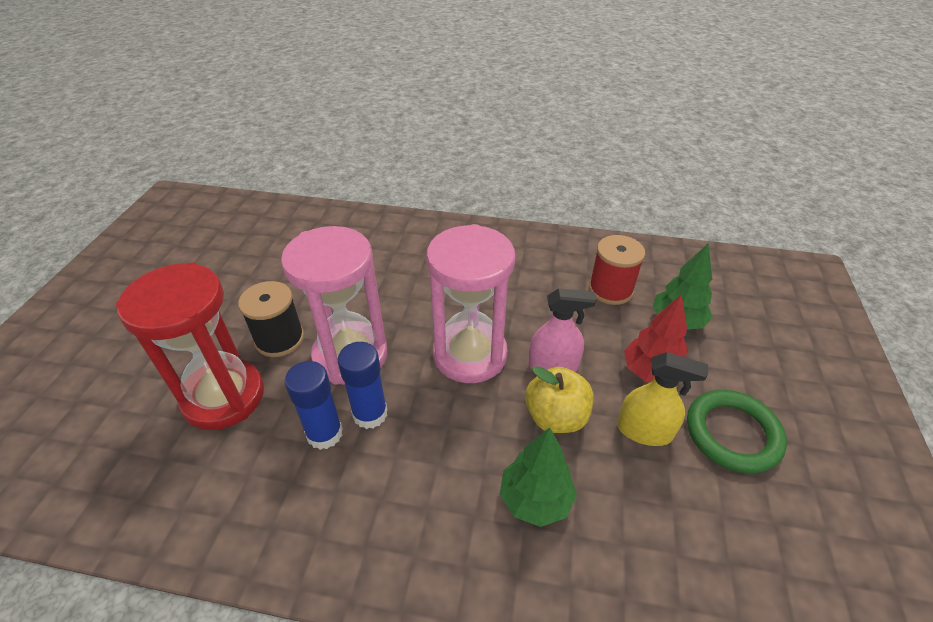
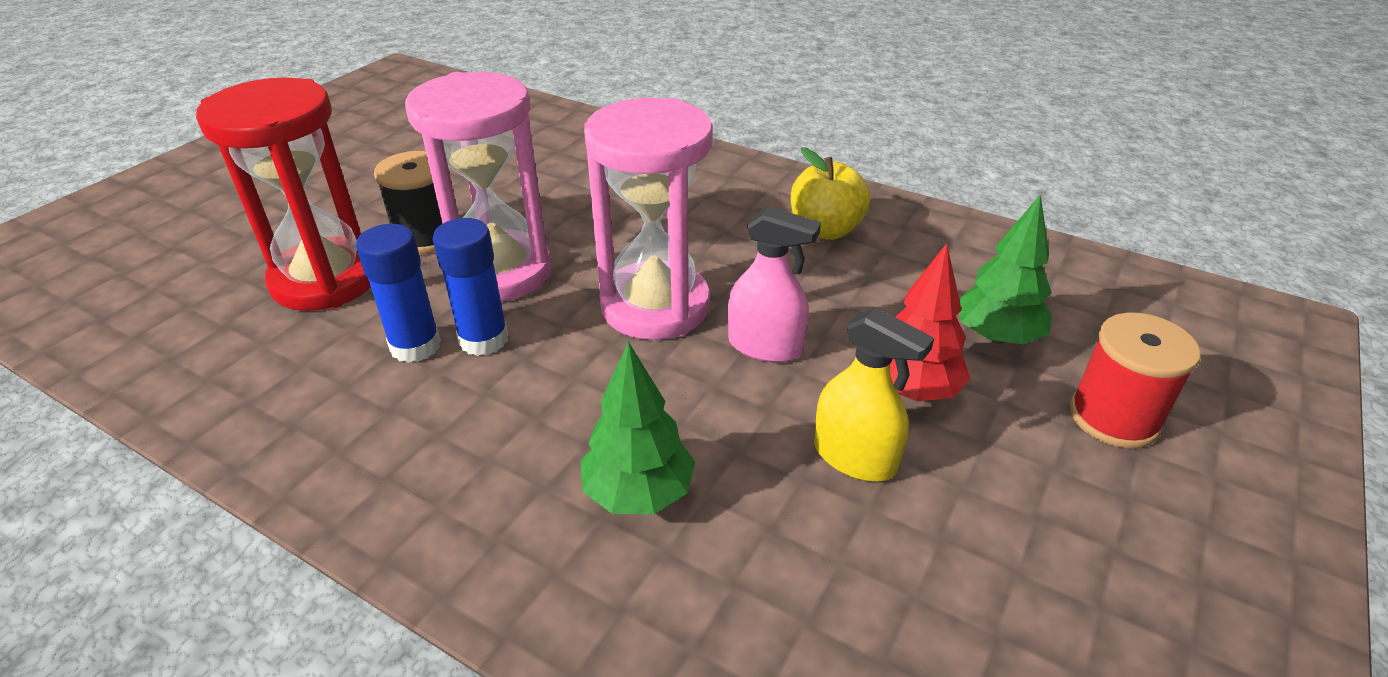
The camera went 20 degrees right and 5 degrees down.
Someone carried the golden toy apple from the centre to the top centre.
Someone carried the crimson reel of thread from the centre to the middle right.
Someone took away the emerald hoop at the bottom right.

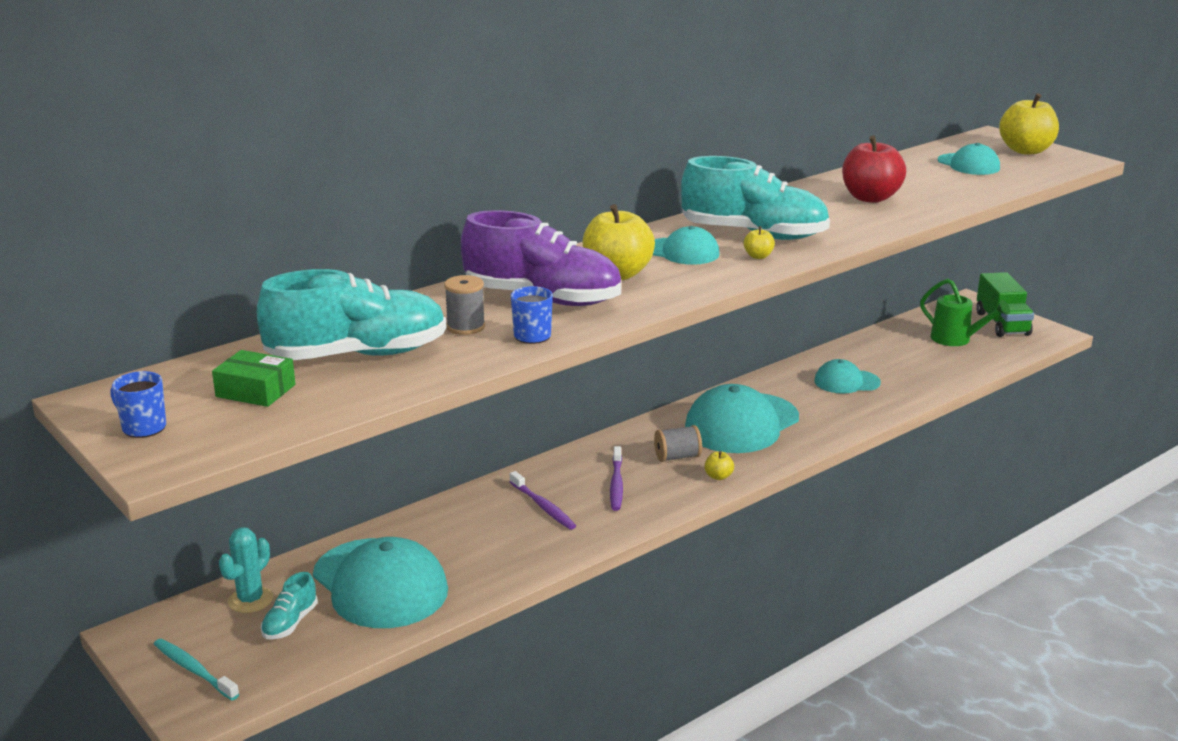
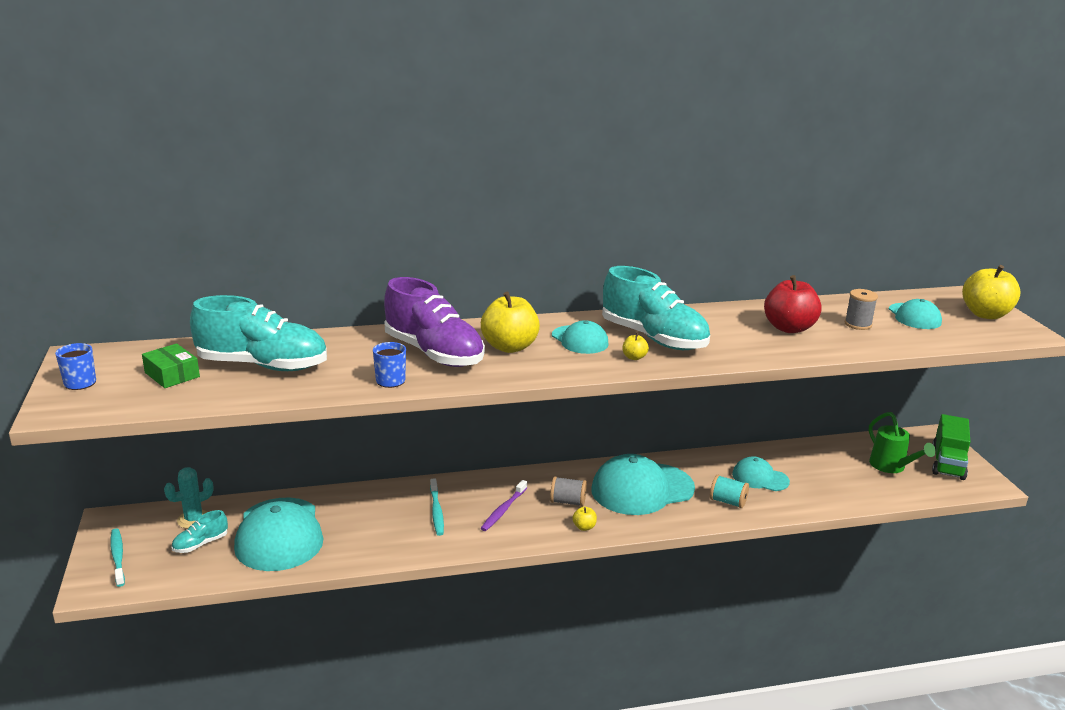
The camera went 25 degrees right and 0 degrees up.
Someone repainted the violet dental brush (1st from left) at the bottom centre, which became the aqua dental brush (2nd from left) at the bottom centre.
Someone put down the aqua reel of thread at the bottom right.
Someone carried the gray reel of thread (1st from left in the first image) from the centre to the middle right.

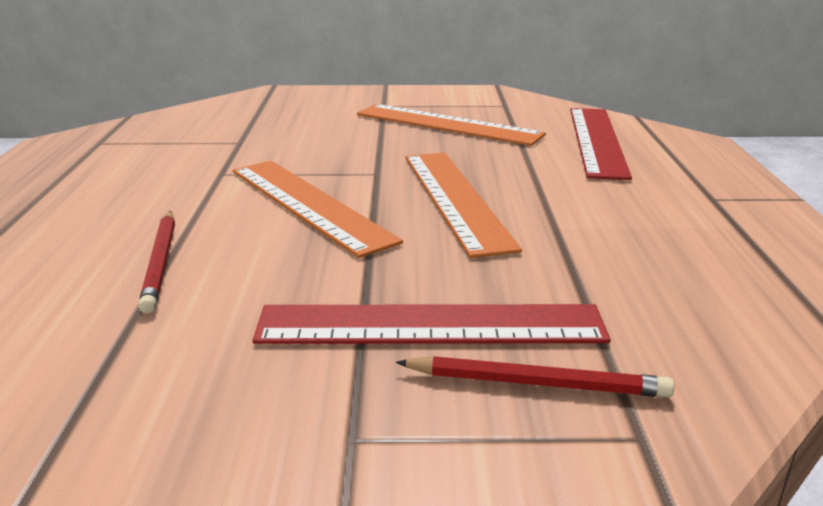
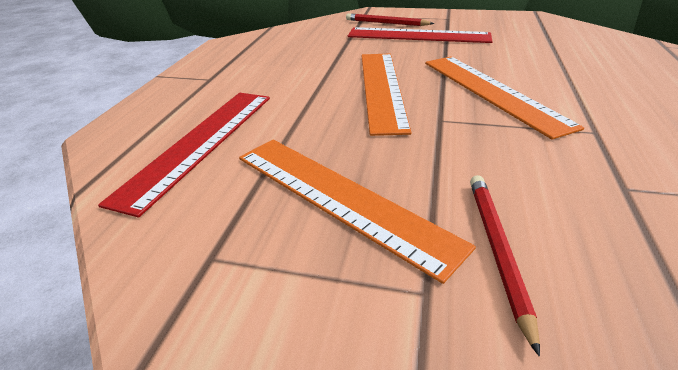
The camera went 165 degrees left and 10 degrees up.
Someone carried the crimson pencil (1st from left in the first image) from the middle left to the bottom right.

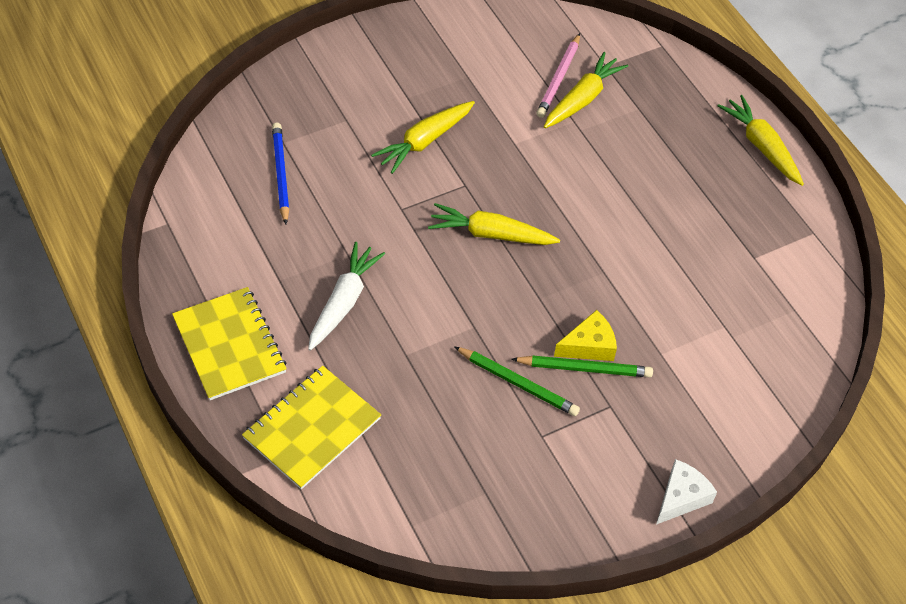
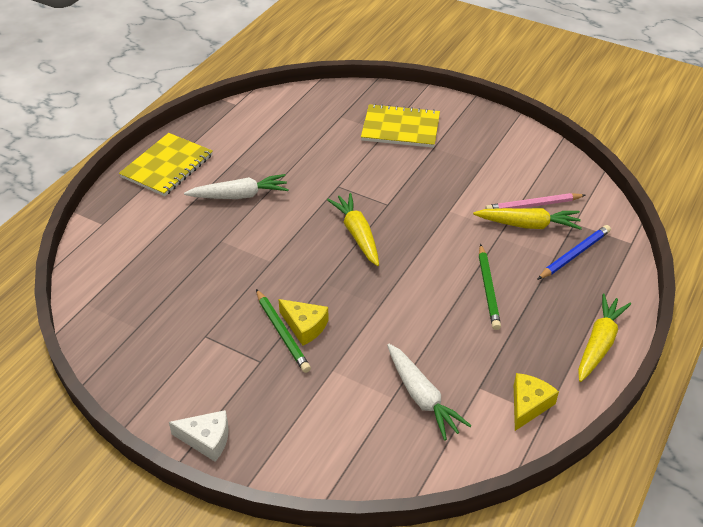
The camera went 60 degrees right and 10 degrees down.
Someone carried the golden exercise book (2nd from left) from the bottom centre to the top centre.
Someone put down the white root vegetable (2nd from left) at the bottom centre.
Someone carried the emerald pencil (1st from left in the first image) from the centre to the middle right.
Someone put down the golden cheese (2nd from left) at the bottom right.
Someone carried the blue pencil from the top left to the middle right.
Someone took away the golden root vegetable (1st from left) at the top centre.

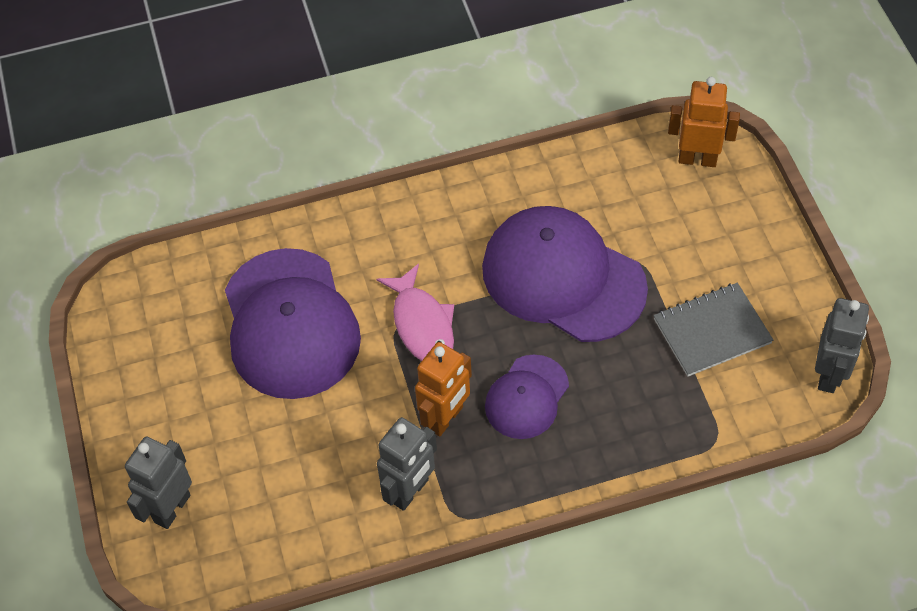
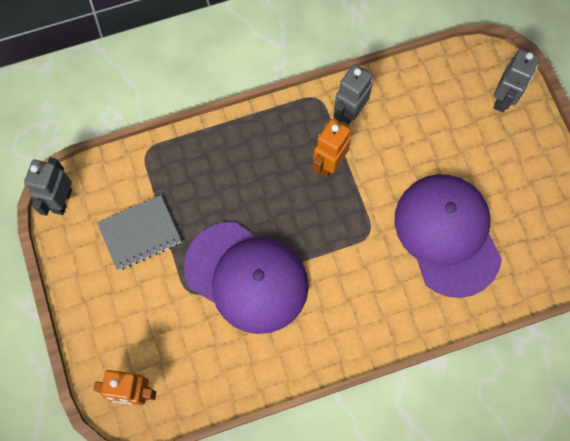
The camera went 175 degrees right and 15 degrees up.
Someone took away the rosy toy fish at the centre.
Someone took away the violet peaked cap (2nd from left) at the centre.

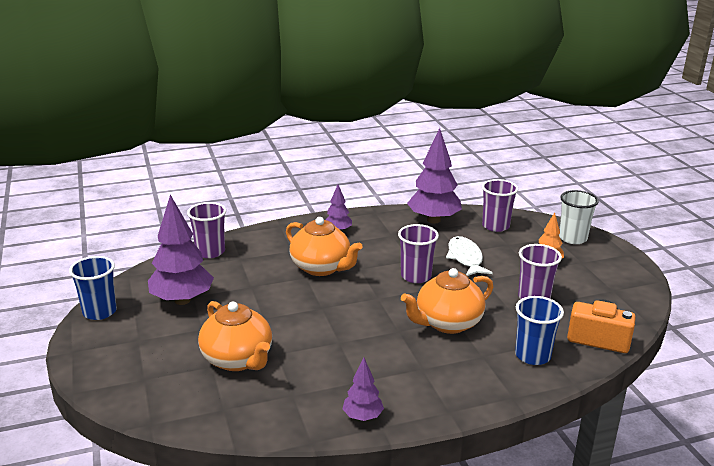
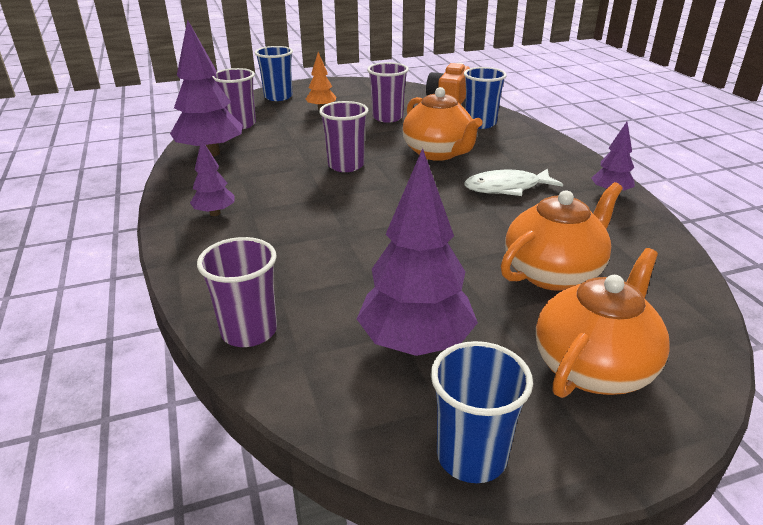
The camera went 90 degrees left and 5 degrees up.
Someone repainted the white beaker at the middle right, which became the blue beaker (1st from left) at the top centre.
Someone carried the white toy fish from the centre to the middle right.
Someone carried the bright orange tea pot (2nd from left in the first image) from the centre to the middle right.

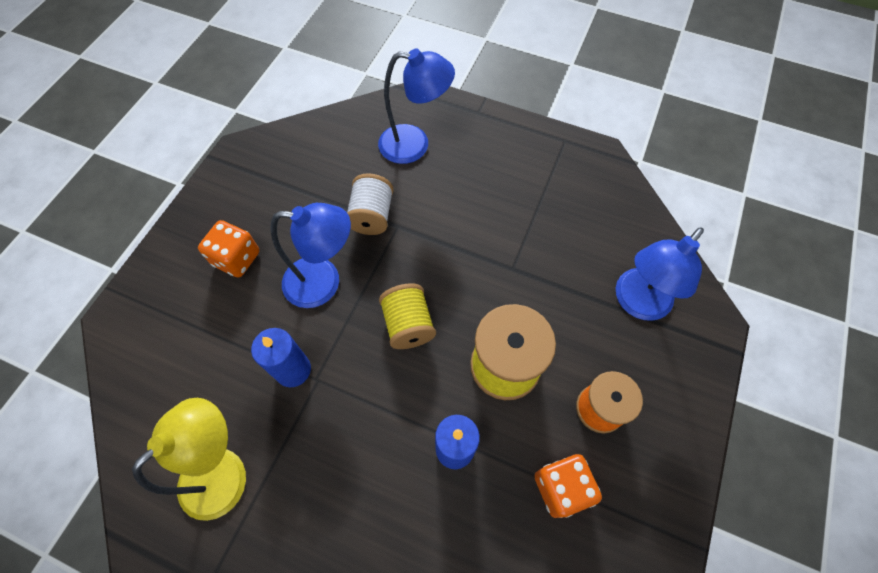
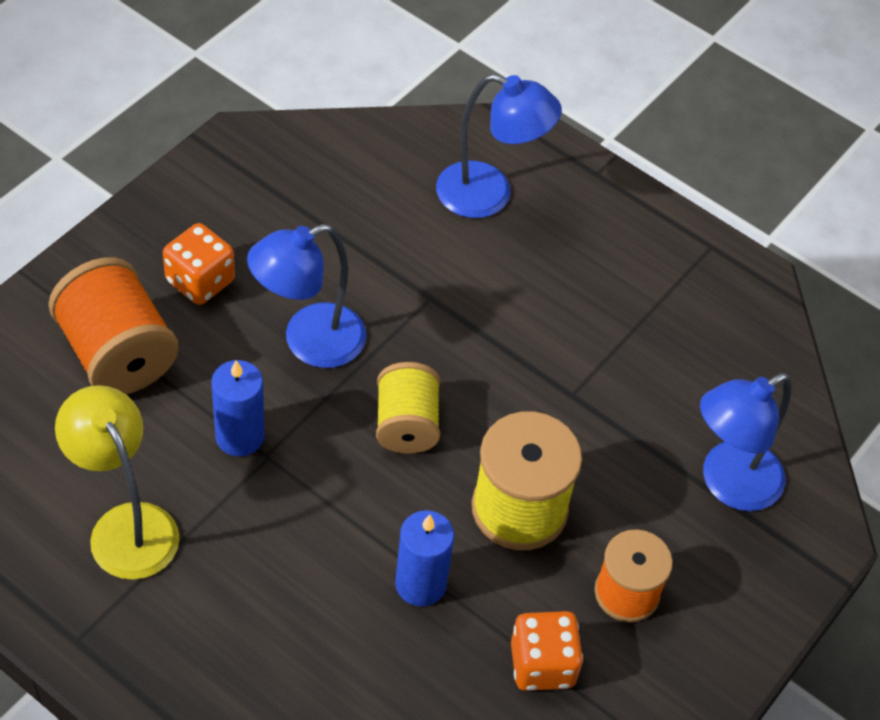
The camera went 10 degrees right and 10 degrees down.
Someone put down the bright orange reel of thread (1st from left) at the middle left.
Someone rotated the golden desk lamp at the bottom left by 90 degrees counterclockwise.
Someone rotated the blue desk lamp (1st from left) at the centre by 135 degrees clockwise.
Someone took away the white reel of thread at the centre.

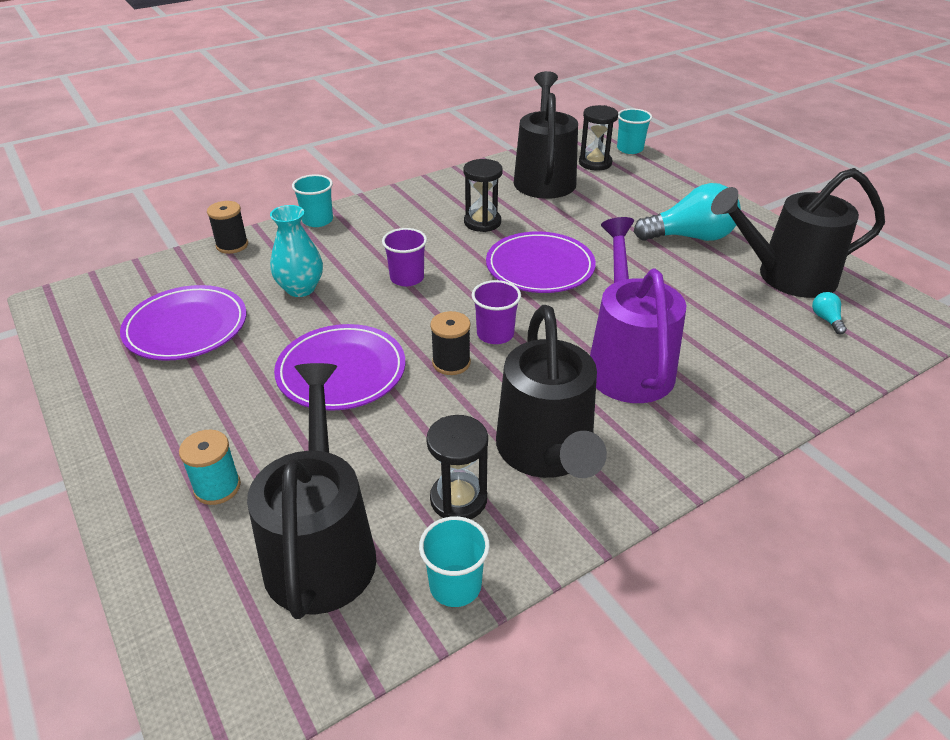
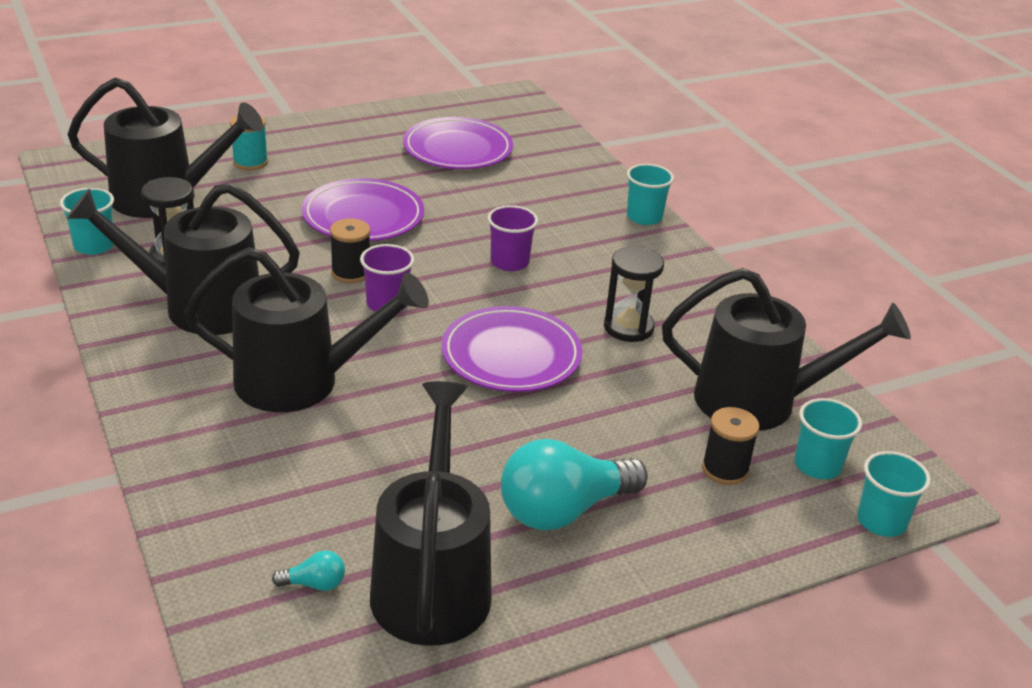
The camera went 95 degrees right and 5 degrees down.
Someone repainted the violet watering can at the middle right, which became the black watering can (3rd from left) at the middle left.
Someone rotated the aqua bulb (1st from left in the first image) at the top right by 60 degrees clockwise.
Someone carried the black reel of thread (1st from left in the first image) from the top left to the middle right.
Someone swapped the black hourglass (3rd from left) at the top centre for the aqua beaker (3rd from left) at the middle right.
Someone took away the aqua tall vase at the middle left.

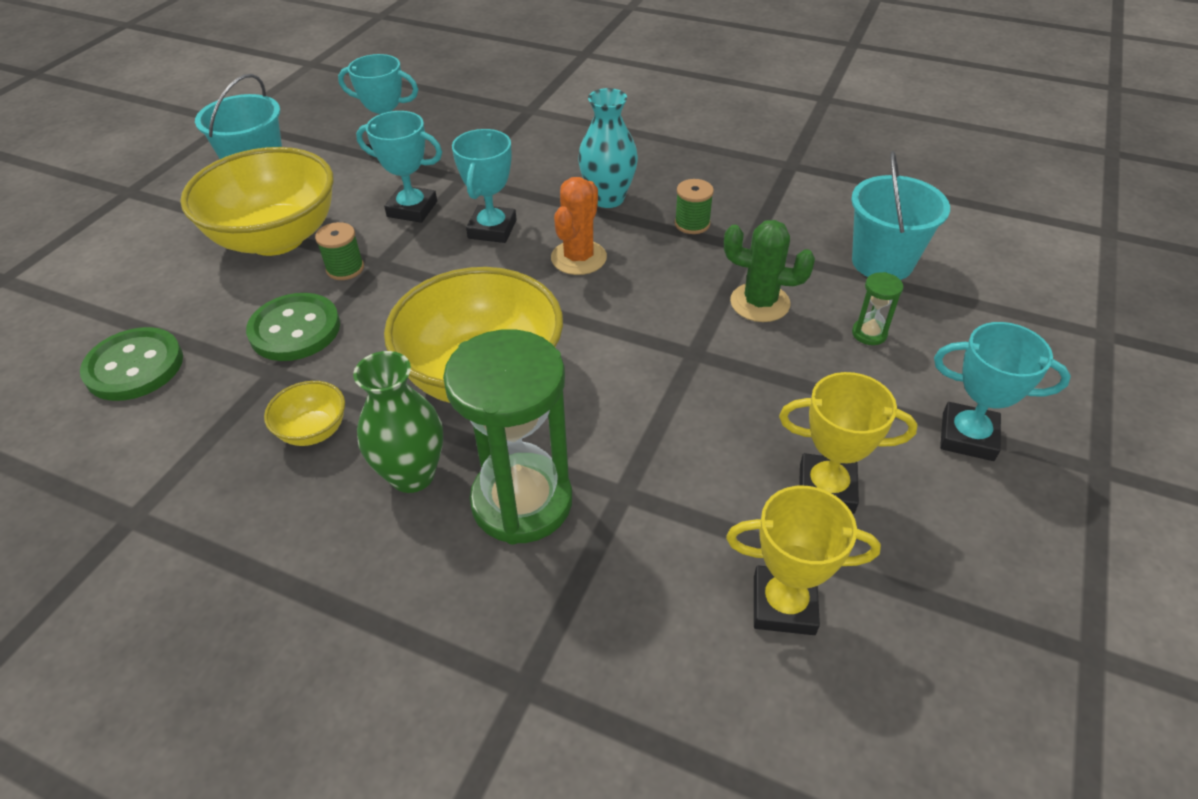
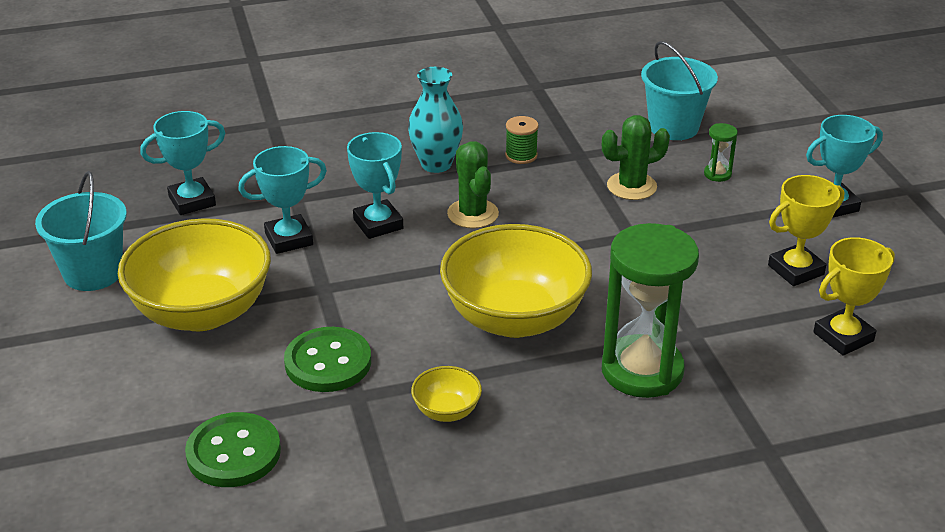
The camera went 40 degrees left and 10 degrees down.
Someone repainted the bright orange saguaro cactus at the top centre, which became the emerald saguaro cactus (1st from left) at the centre.
Someone took away the emerald reel of thread (1st from left) at the top left.
Someone took away the emerald tall vase at the middle left.

